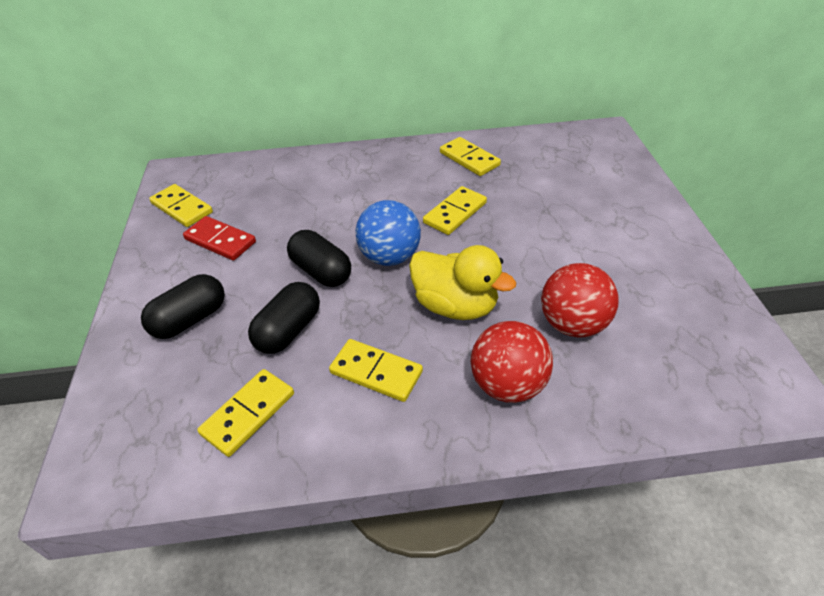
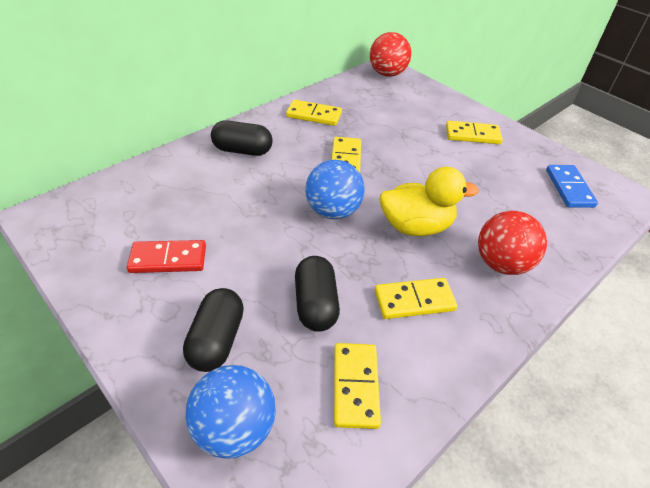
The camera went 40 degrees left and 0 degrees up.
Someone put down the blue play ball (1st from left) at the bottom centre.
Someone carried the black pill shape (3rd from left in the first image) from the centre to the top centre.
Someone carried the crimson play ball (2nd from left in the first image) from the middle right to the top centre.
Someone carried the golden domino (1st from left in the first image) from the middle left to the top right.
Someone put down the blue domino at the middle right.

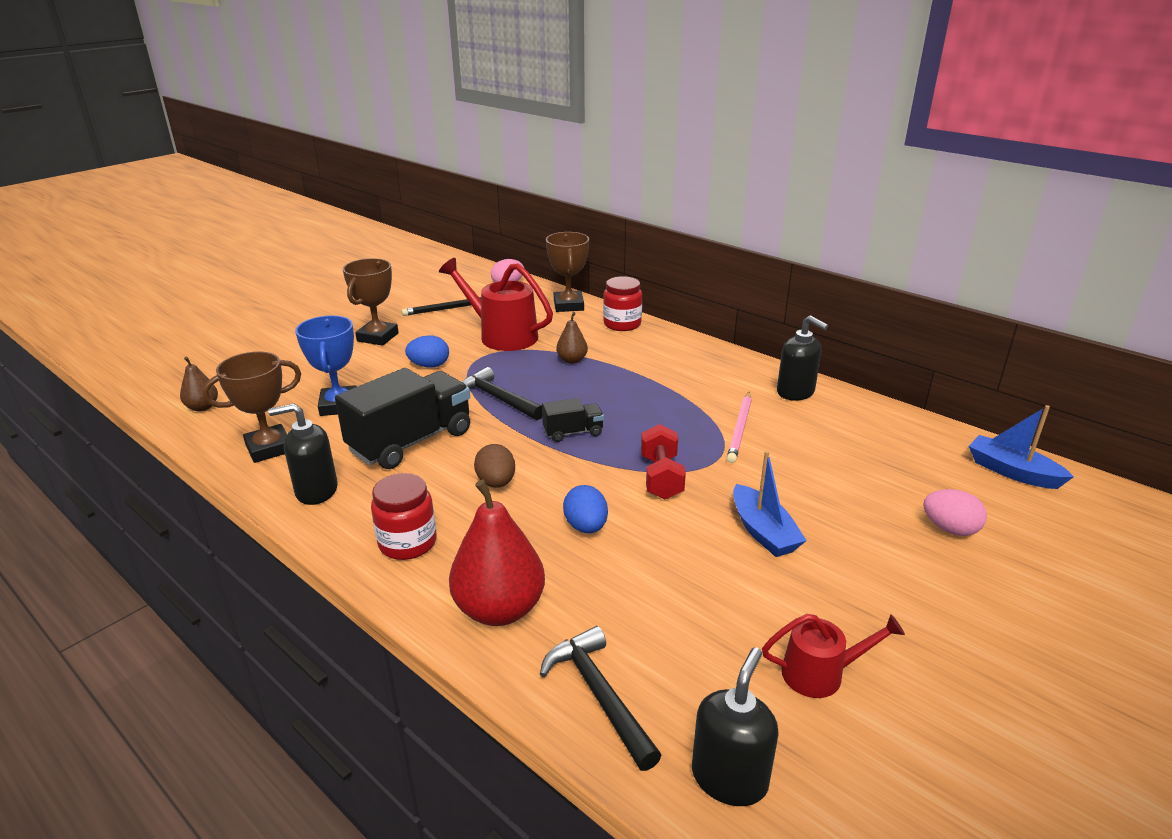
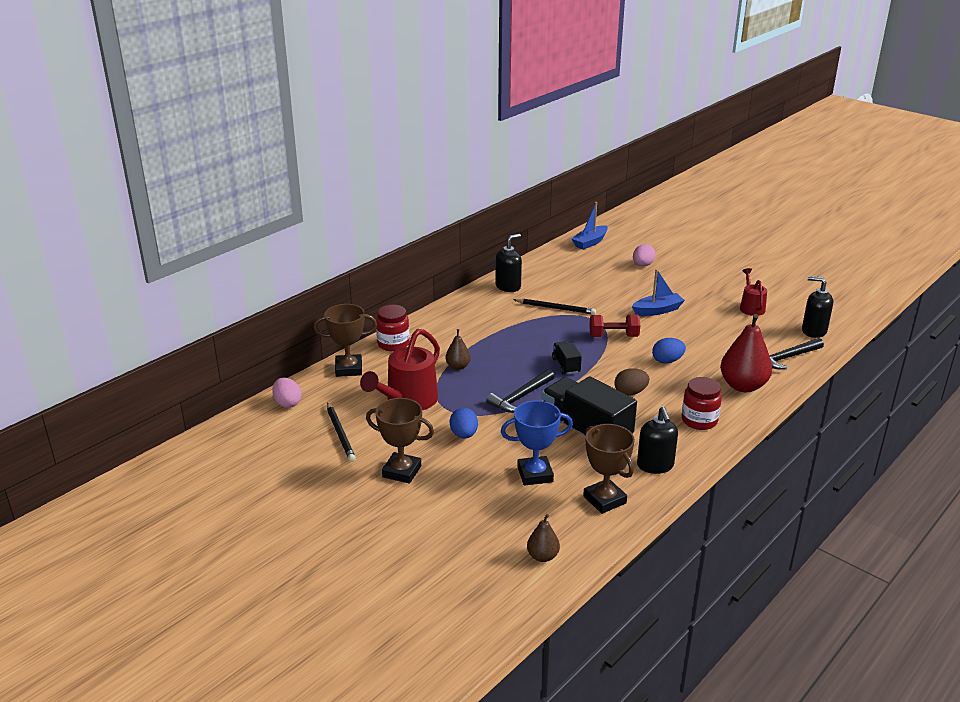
The camera went 90 degrees left and 0 degrees up.
Someone repainted the rosy pencil at the centre, which became the black pencil (2nd from left) at the centre.

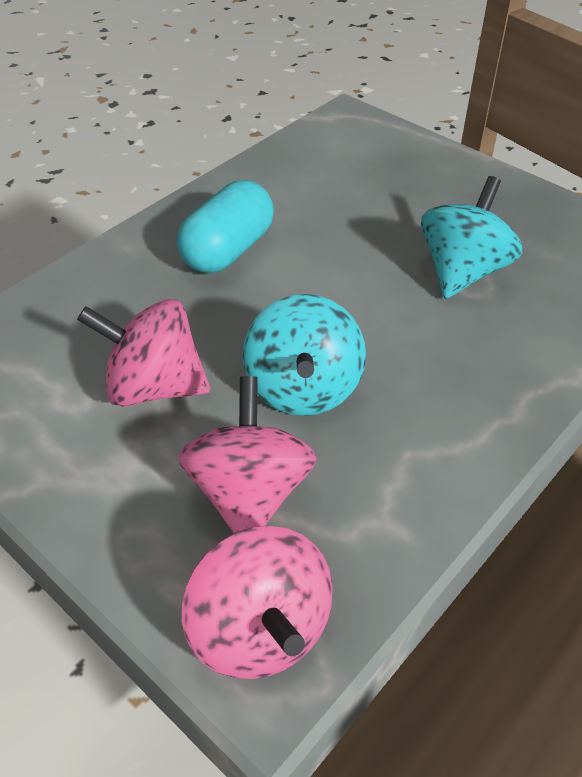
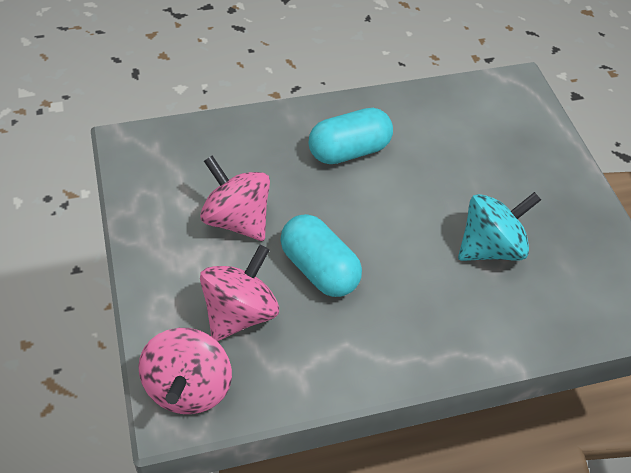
The camera went 30 degrees right and 5 degrees up.
Someone swapped the aqua whirligig (1st from left) at the centre for the aqua pill shape (1st from left) at the centre.

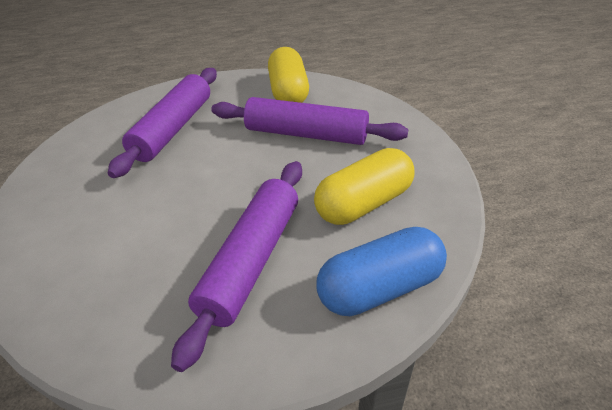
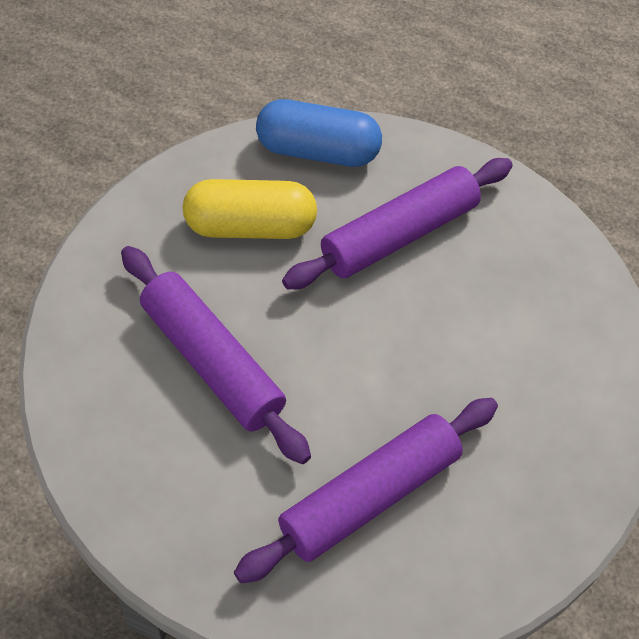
The camera went 150 degrees left and 15 degrees up.
Someone took away the golden pill shape (1st from left) at the top centre.

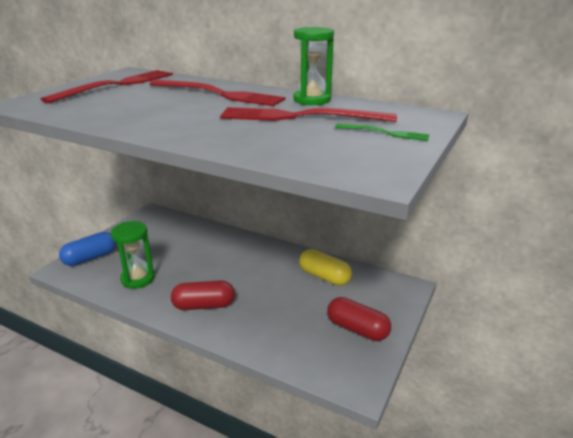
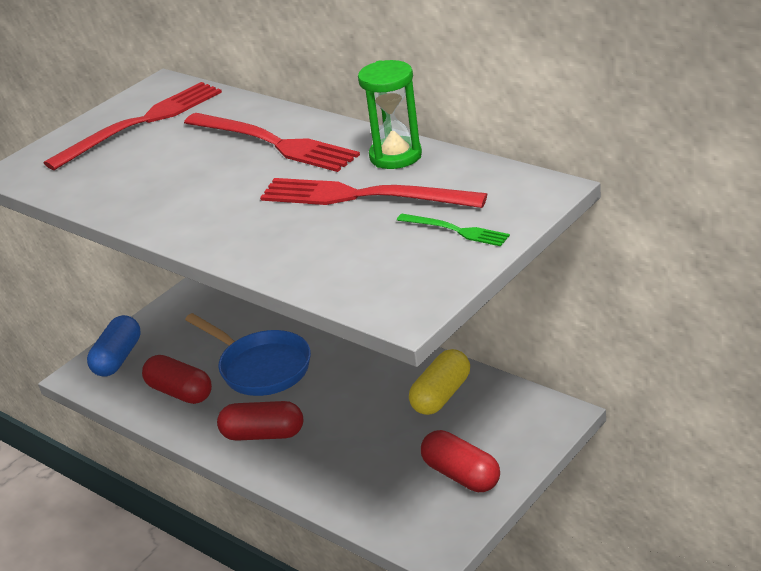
The camera went 15 degrees right and 5 degrees up.
Someone rotated the blue pill shape at the middle left by 45 degrees counterclockwise.
Someone swapped the emerald hourglass (1st from left) at the middle left for the crimson pill shape (1st from left) at the middle left.
Someone put down the blue pan at the middle left.
Someone rotated the golden pill shape at the centre by 75 degrees clockwise.

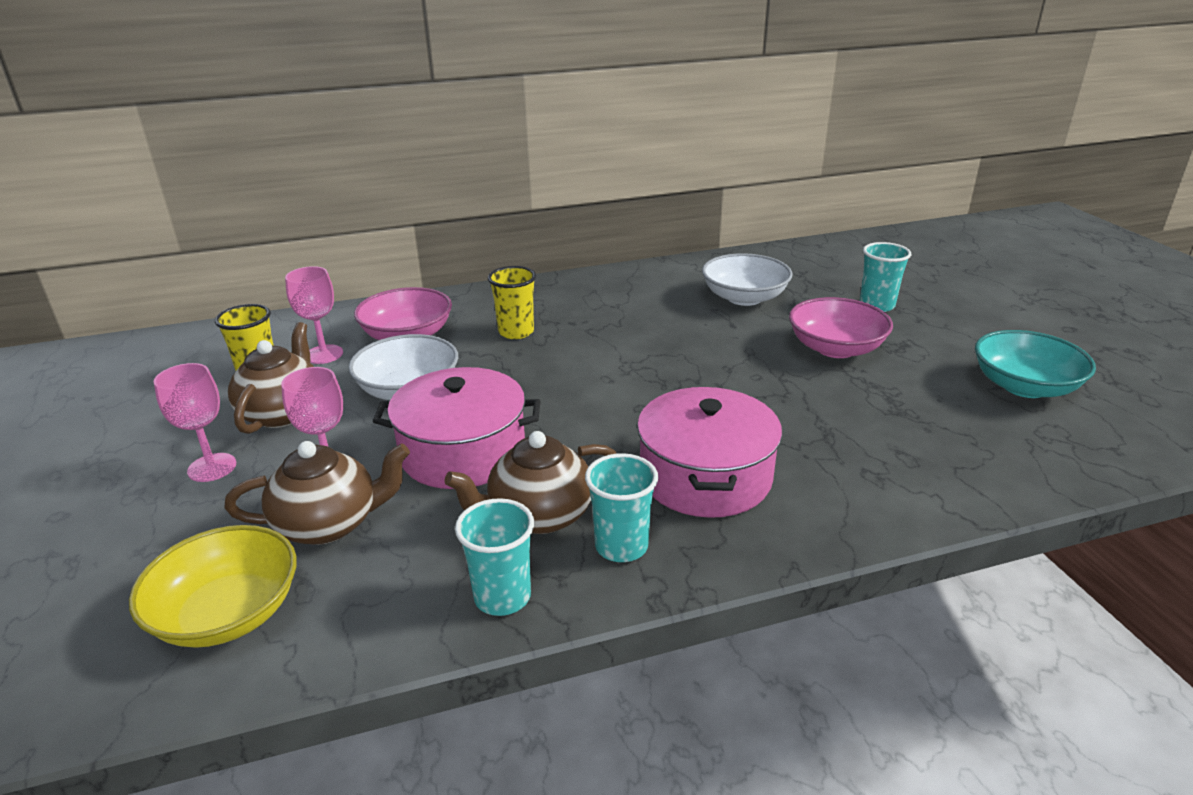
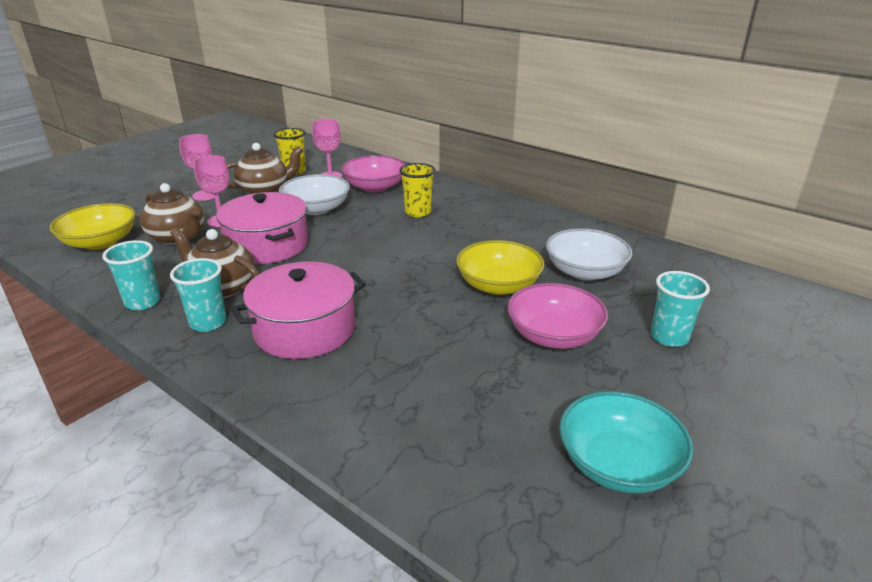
The camera went 55 degrees right and 0 degrees up.
Someone put down the golden deep dish (2nd from left) at the centre.

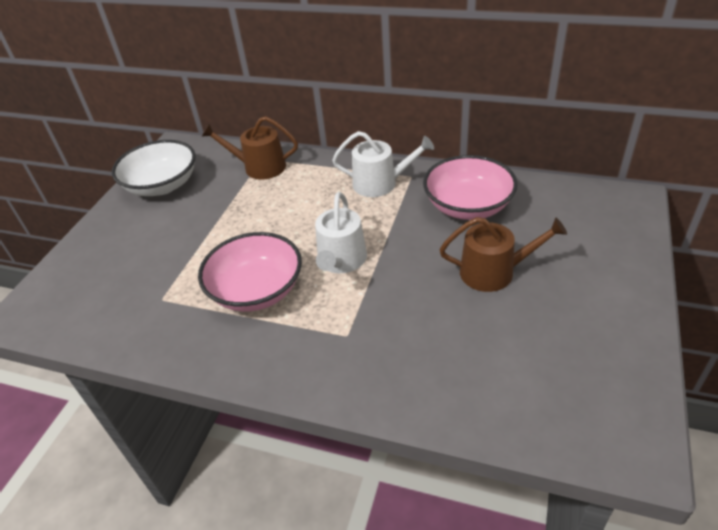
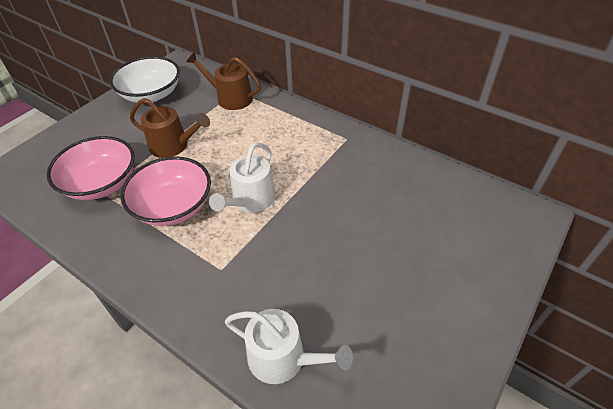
The camera went 15 degrees right and 5 degrees up.
Someone carried the rosy deep dish (2nd from left in the first image) from the centre to the middle left.
Someone carried the dark brown watering can (2nd from left in the first image) from the middle right to the top left.
Someone carried the white watering can (2nd from left) from the top centre to the bottom centre.

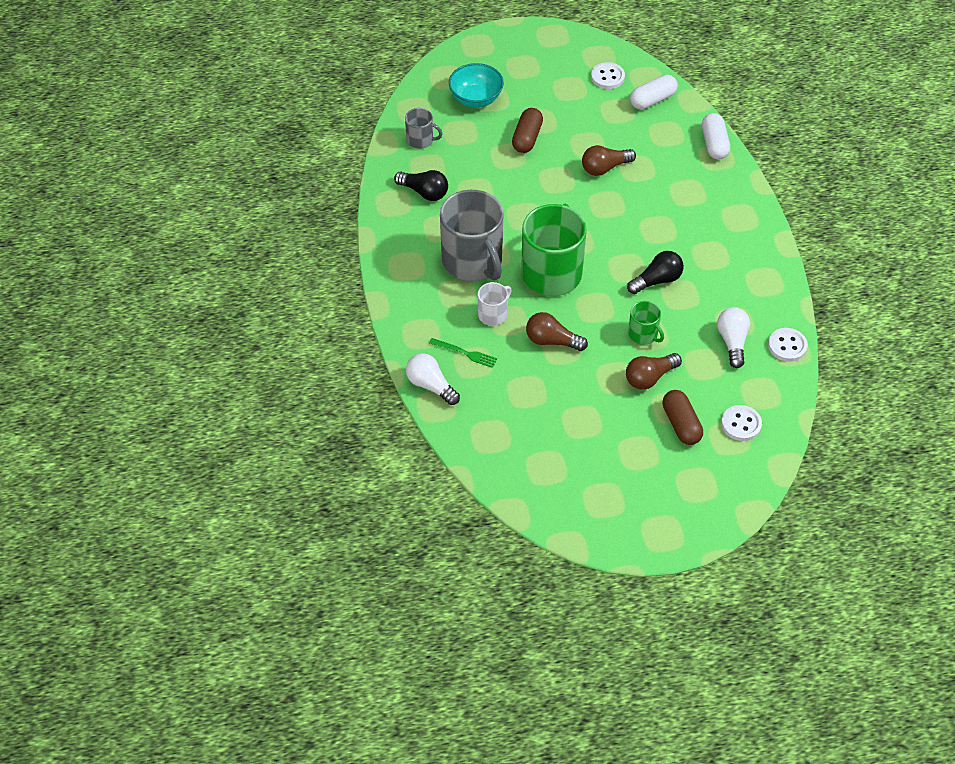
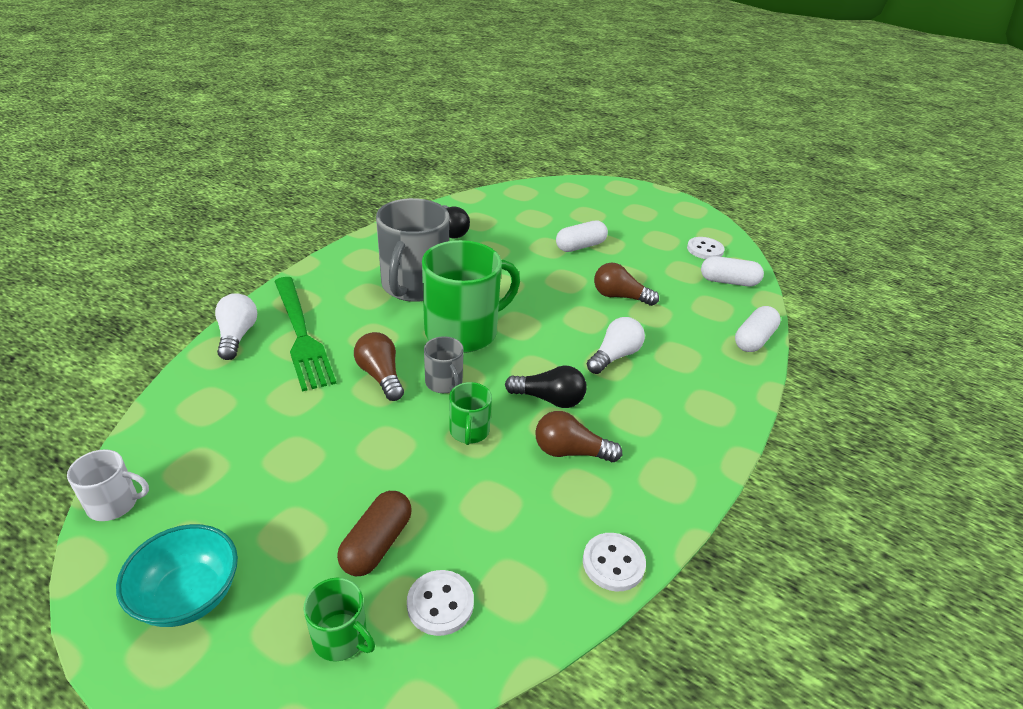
The camera went 40 degrees right and 15 degrees down.
Someone carried the white coffee mug from the centre to the bottom left.
Someone carried the aqua deep dish from the top centre to the bottom left.
Someone scaled the emerald dinner fork at the centre by 2.21.
Someone put down the emerald coffee mug (1st from left) at the bottom left.
Someone carried the gray coffee mug (1st from left in the first image) from the top centre to the centre.
Someone carried the dark brown bulb (3rd from left in the first image) from the middle right to the centre.
Someone repainted the dark brown pill shape (1st from left) at the top centre, which became the white pill shape (1st from left) at the top centre.
Someone carried the white bulb (2nd from left) from the middle right to the centre.

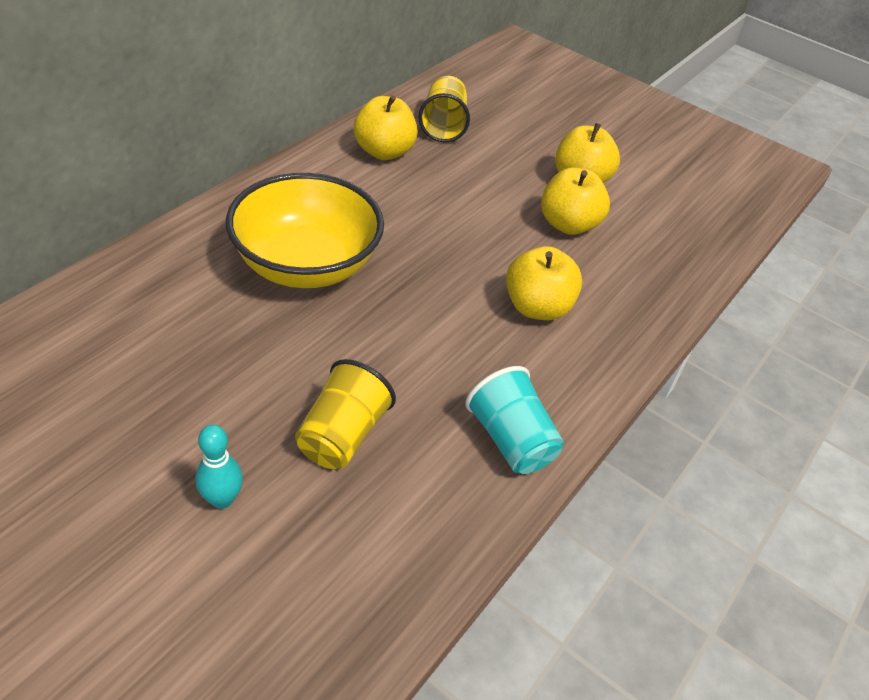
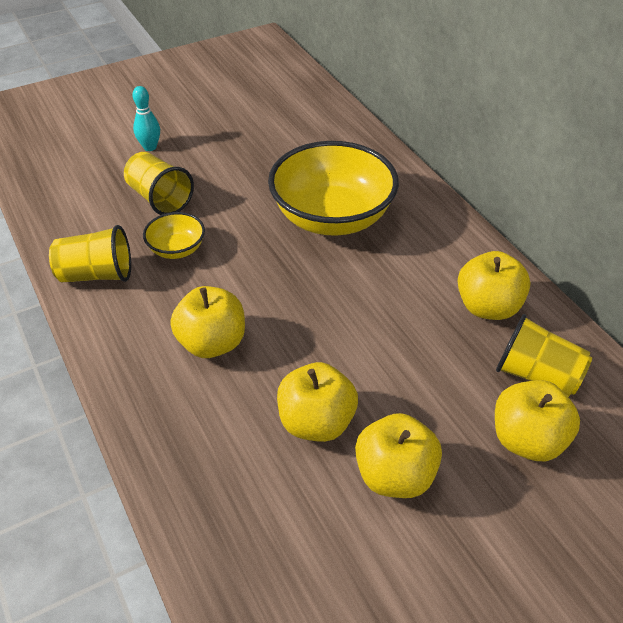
The camera went 120 degrees right and 0 degrees up.
Someone repainted the aqua beaker at the centre, which became the golden beaker (1st from left) at the middle left.
Someone put down the golden deep dish (1st from left) at the middle left.
Someone put down the golden toy apple (5th from left) at the bottom right.

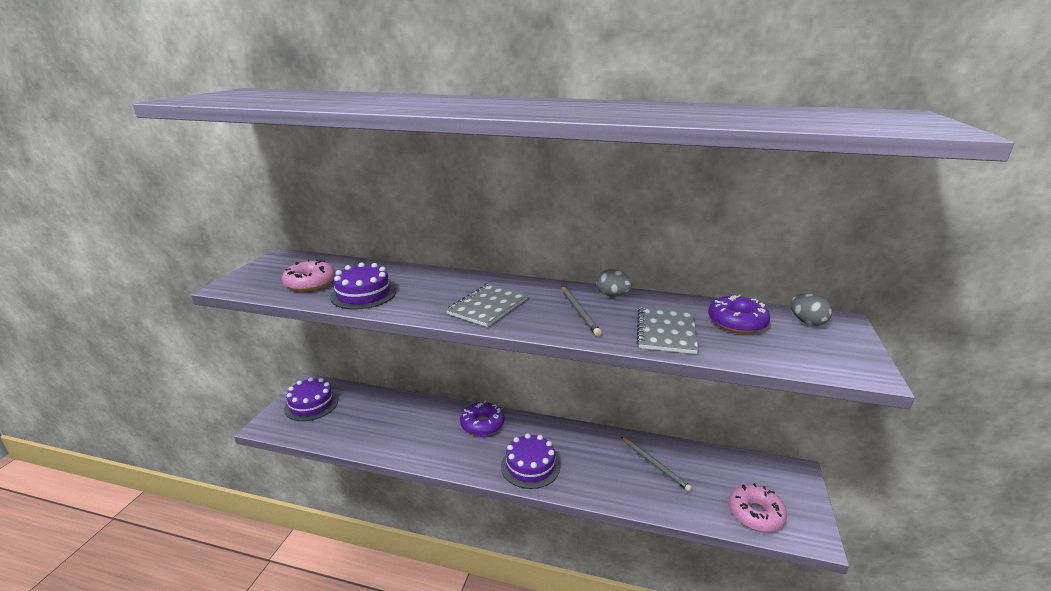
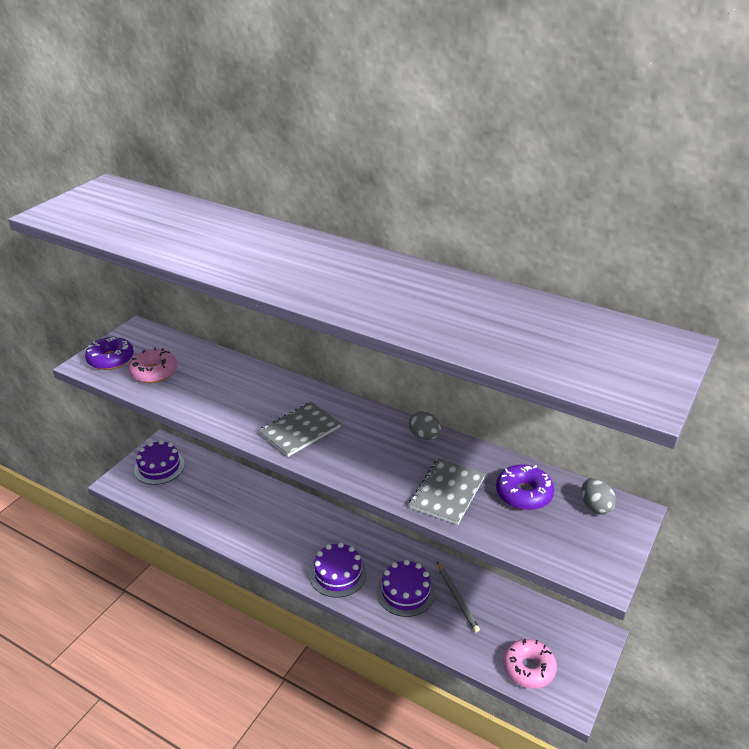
The camera went 15 degrees right and 10 degrees up.
Someone carried the violet doughnut (1st from left) from the bottom centre to the middle left.
Someone carried the violet gateau (2nd from left in the first image) from the centre to the bottom centre.
Someone took away the gray pencil (1st from left) at the centre.

